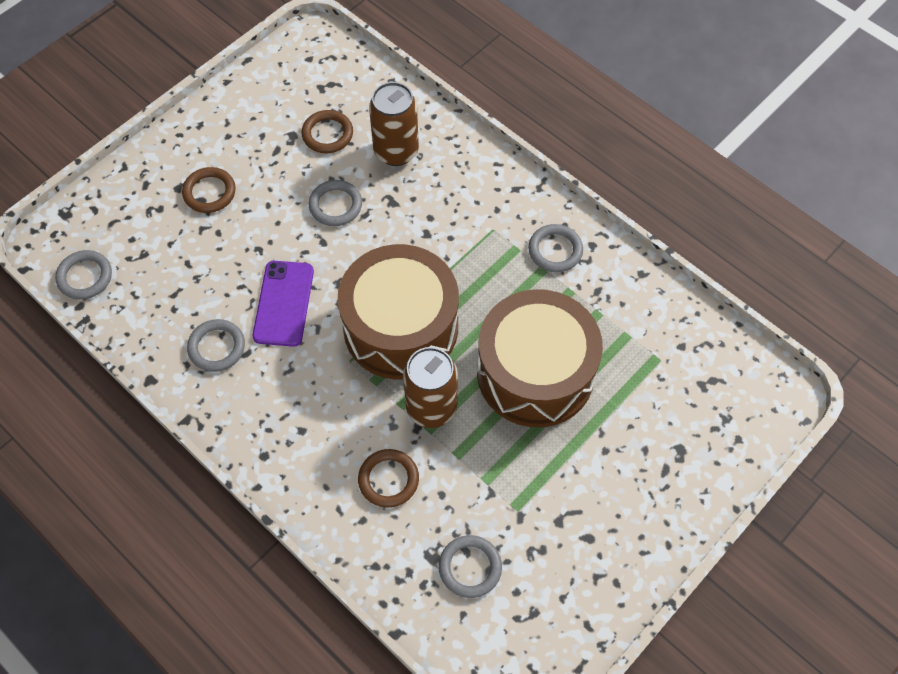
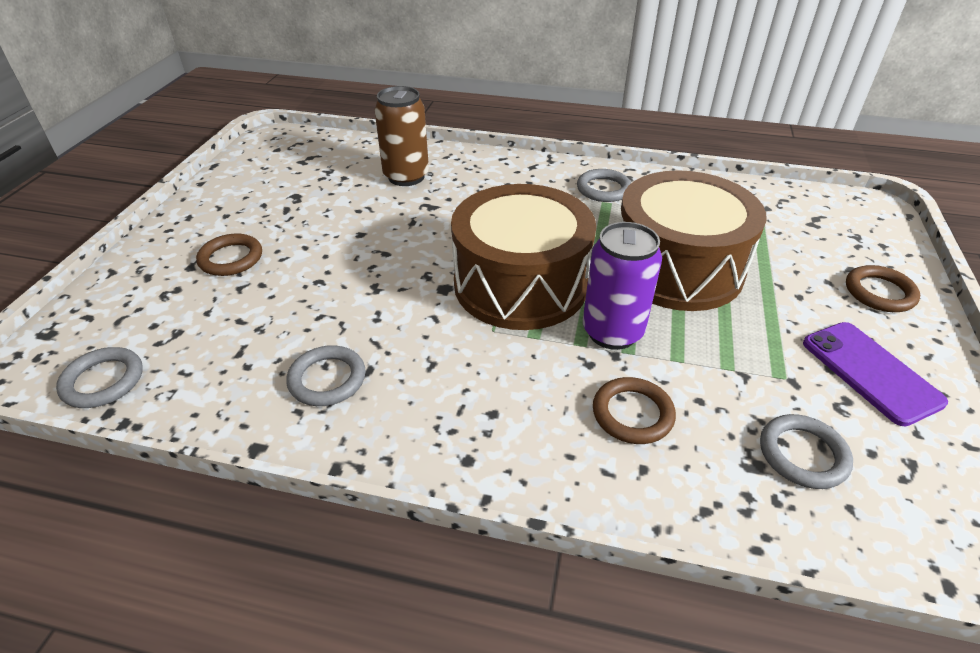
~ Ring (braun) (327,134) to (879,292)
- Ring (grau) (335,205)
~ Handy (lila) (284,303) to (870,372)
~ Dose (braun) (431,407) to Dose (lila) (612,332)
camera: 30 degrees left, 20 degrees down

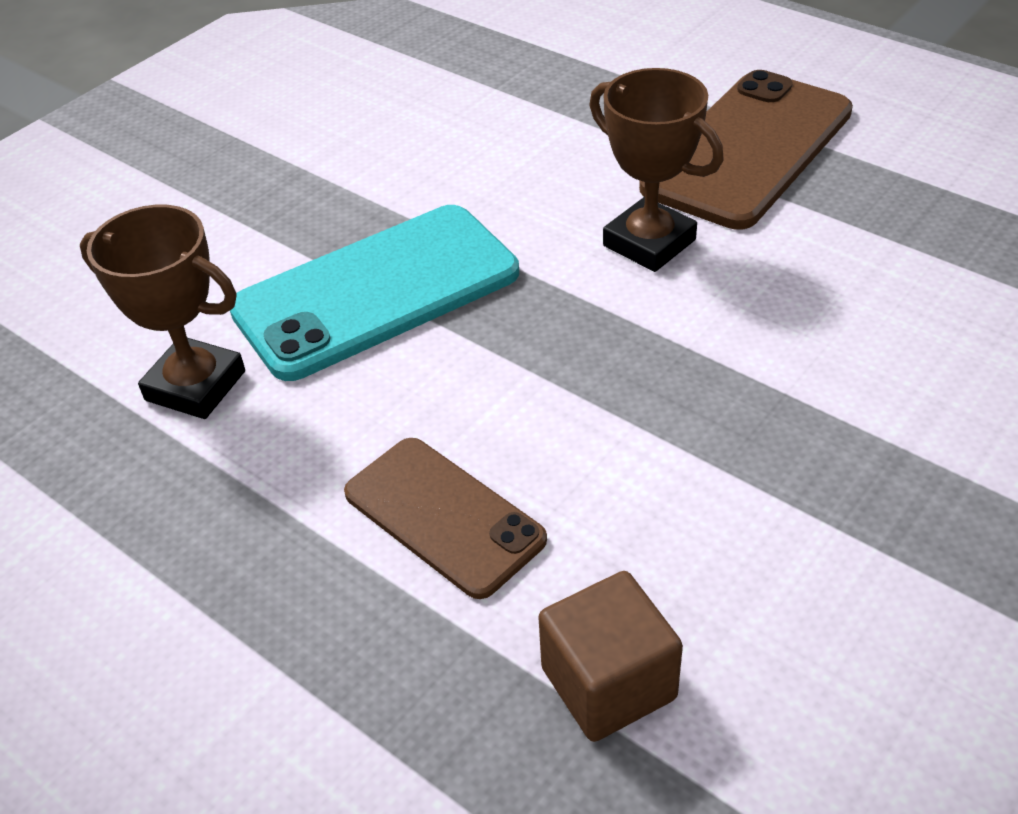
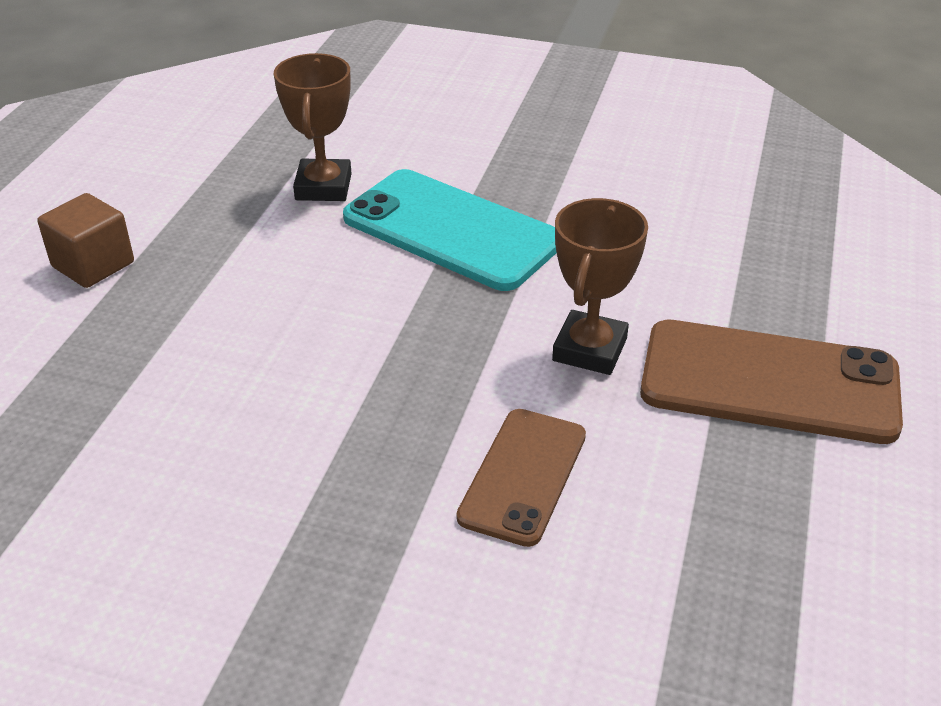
~ Handy (braun) (443,516) to (523,476)
~ Kubus (braun) (608,683) to (93,265)
camera: 65 degrees right, 5 degrees down

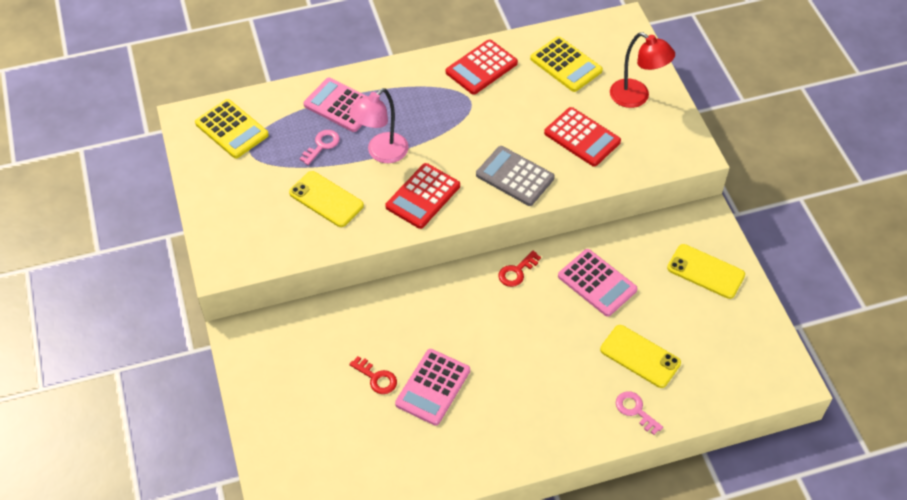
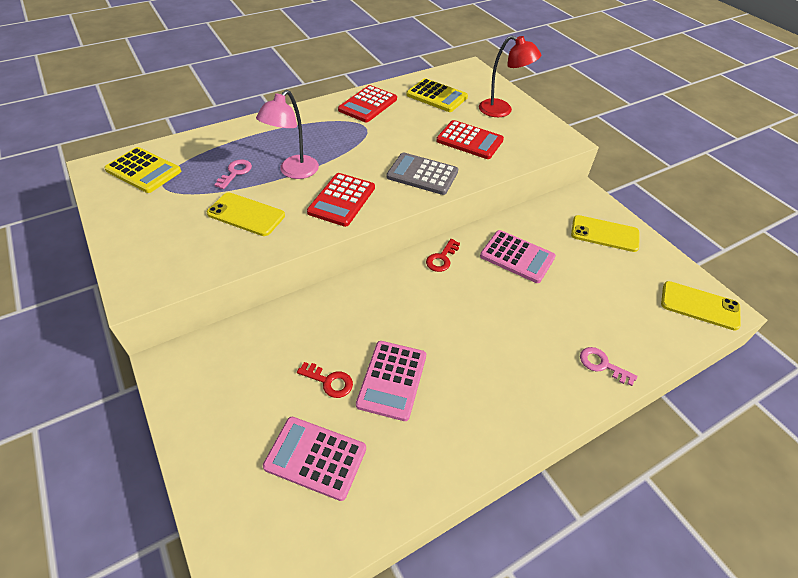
~ Taschenrechner (rosa) (341,105) to (315,457)
~ Handy (gelb) (640,356) to (699,306)
camera: 15 degrees left, 5 degrees down

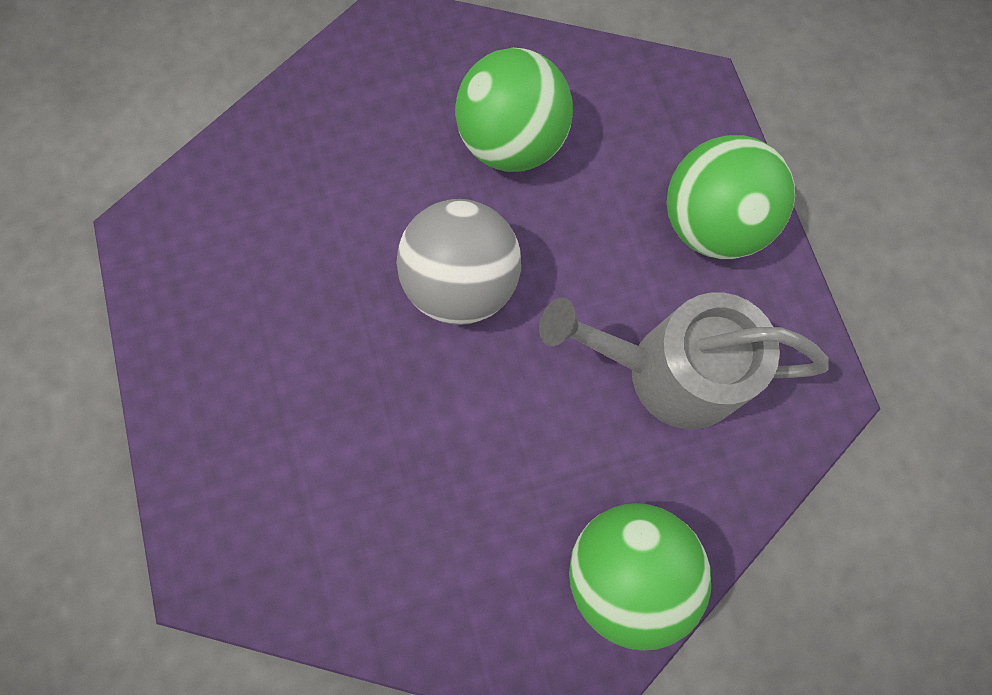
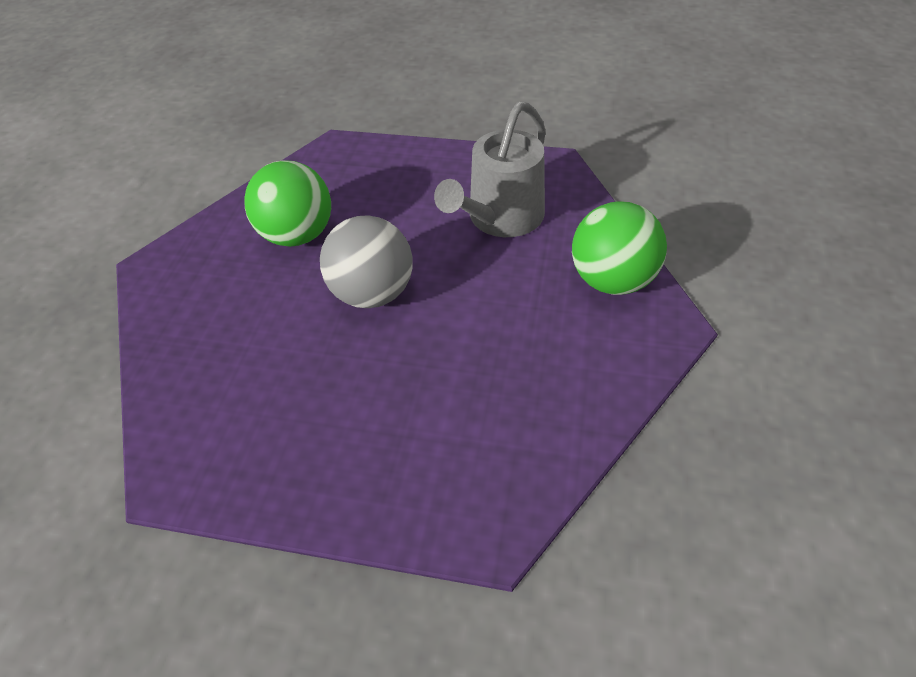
- Ball (grün) (710,223)
camera: 60 degrees left, 25 degrees down

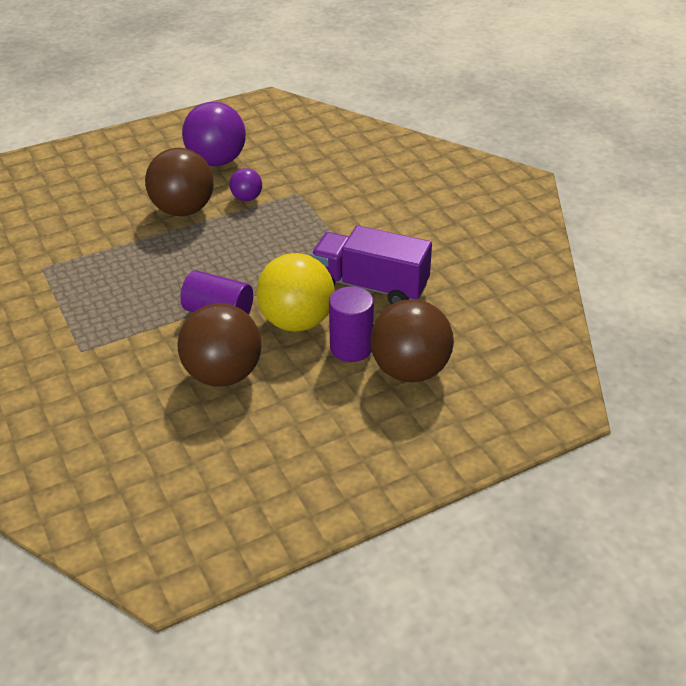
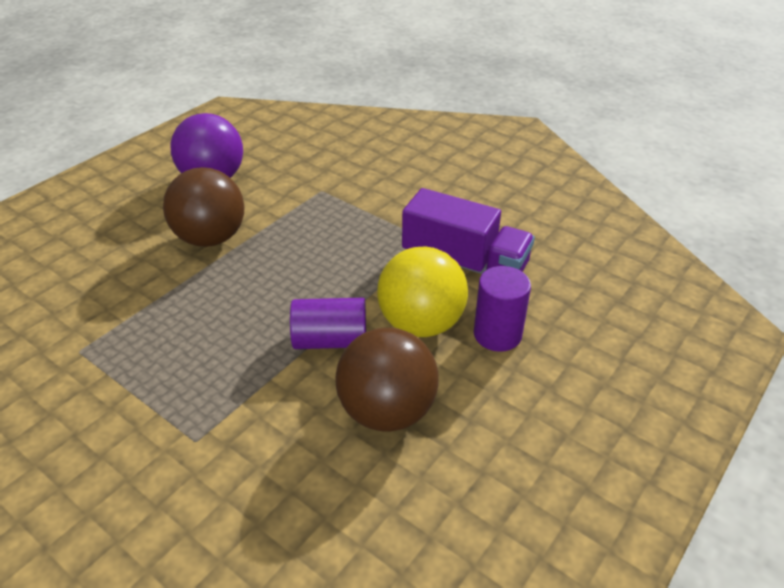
- Ball (lila) (247,198)
~ Lastwagen (lila) (370,286) = (464,264) 150 degrees counterclockwise
- Ball (braun) (410,370)
camera: 25 degrees left, 0 degrees up

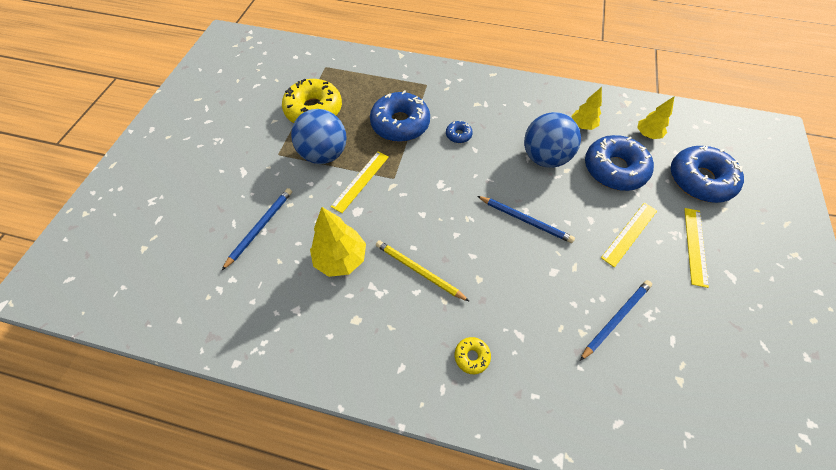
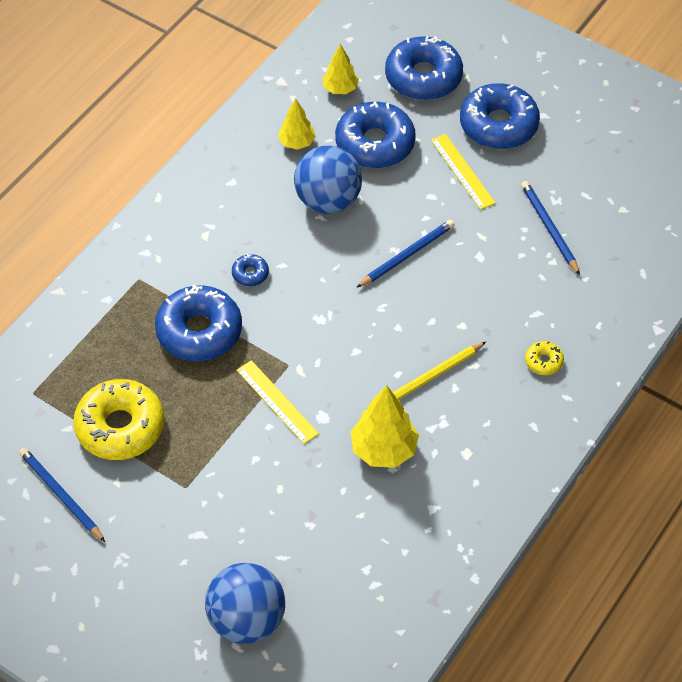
~ Ball (blau) (324,154) to (247,620)
~ Bleistift (blau) (260,227) to (61,495)
~ Lineal (gelb) (695,246) to Donut (blau) (498,125)
camera: 70 degrees left, 5 degrees down

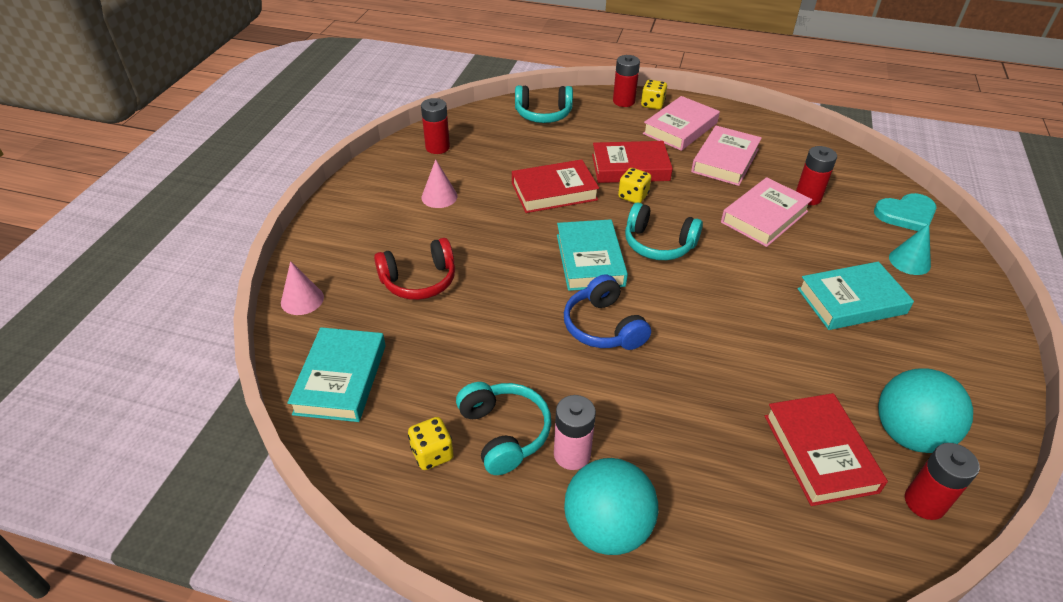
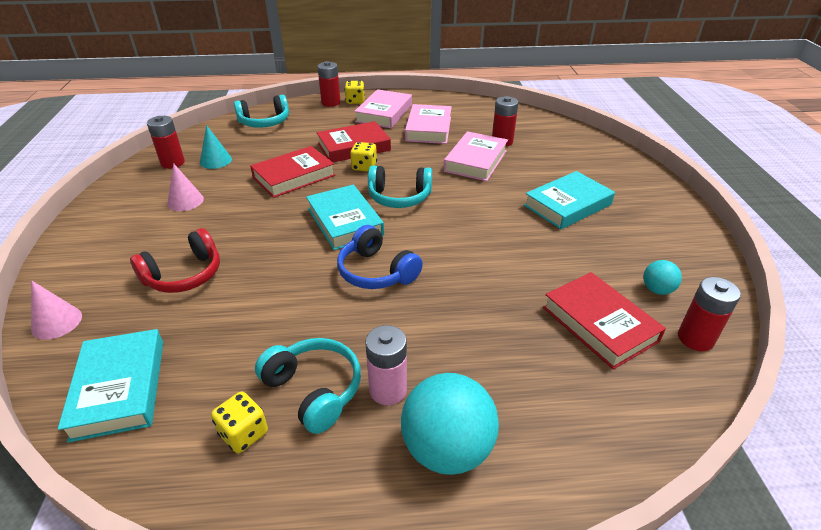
- Herz (türkis) (906,214)
~ Kegel (türkis) (909,261) to (215,160)
~ Ball (türkis) (908,434) = (657,290) x0.49
camera: 20 degrees left, 5 degrees down

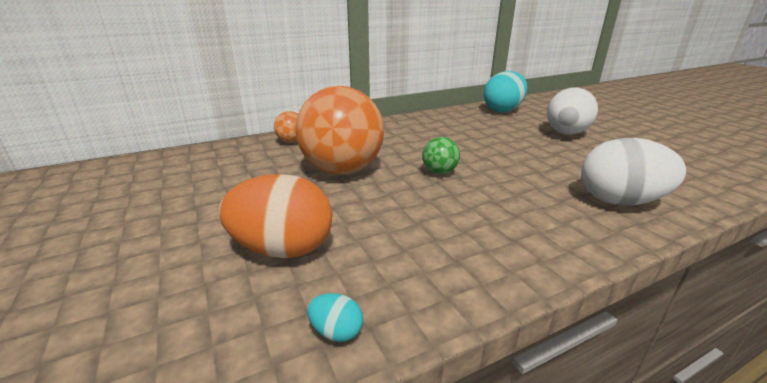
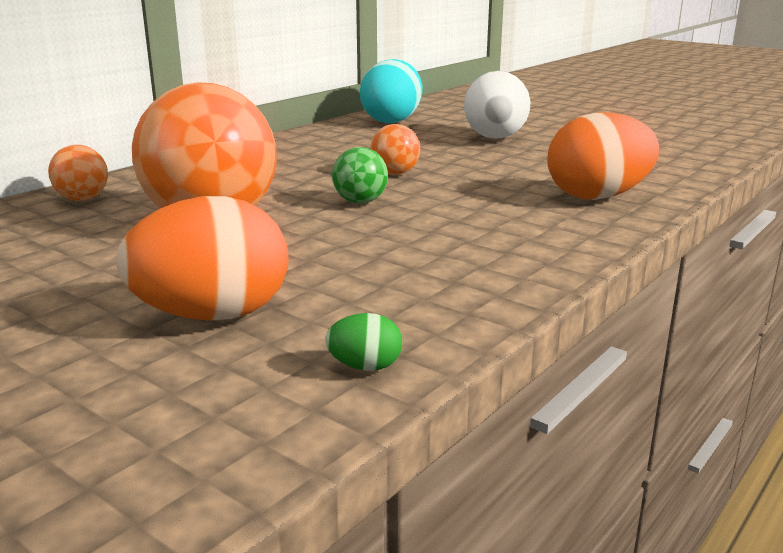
~ Ei (weiß) (620,201) to Ei (orange) (597,197)
~ Ei (türkis) (336,332) to Ei (grün) (365,367)
+ Ball (orange) (395,173)
camera: 25 degrees left, 5 degrees down

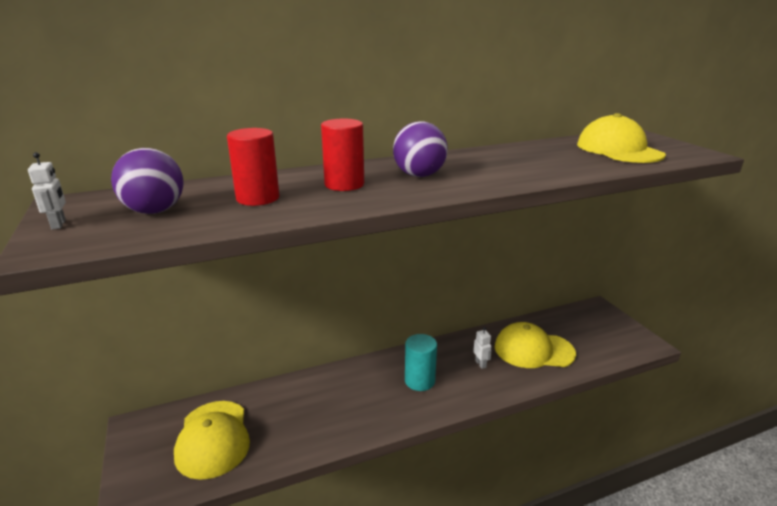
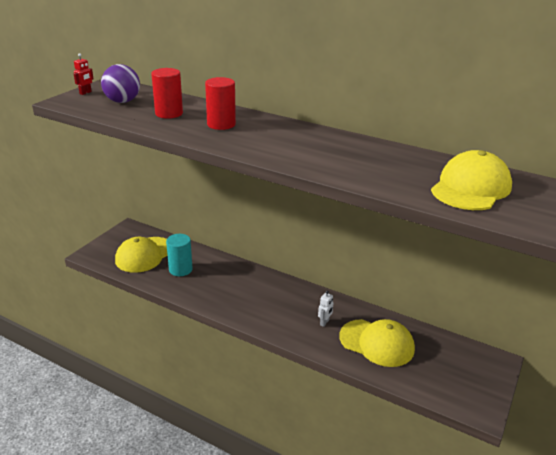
- Ball (lila) (419,175)
~ Roboter (weiß) (59,224) to Roboter (rot) (85,93)
~ Kappe (gelb) (533,350) = (377,343) 150 degrees clockwise
~ Vollzylinder (türkis) (419,381) to (180,269)
camera: 50 degrees right, 5 degrees up

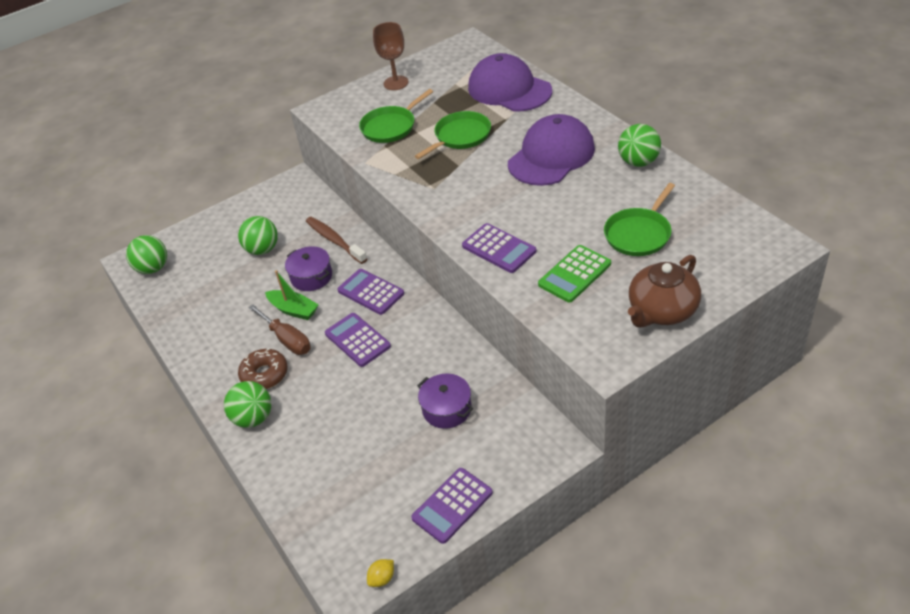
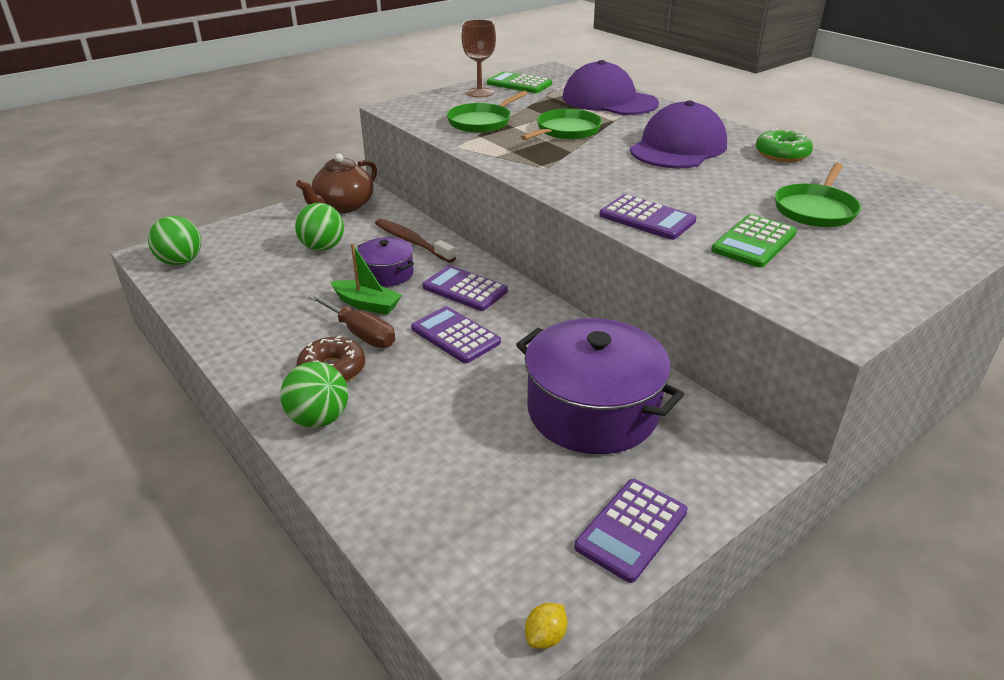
~ Ball (grün) (638,162) to Donut (grün) (782,154)
~ Teekanne (braun) (662,311) to (343,206)
~ Kochtopf (lila) (447,409) = (592,410) x1.93
+ Taschenrechner (grün) (519,84)
camera: 10 degrees left, 10 degrees down

